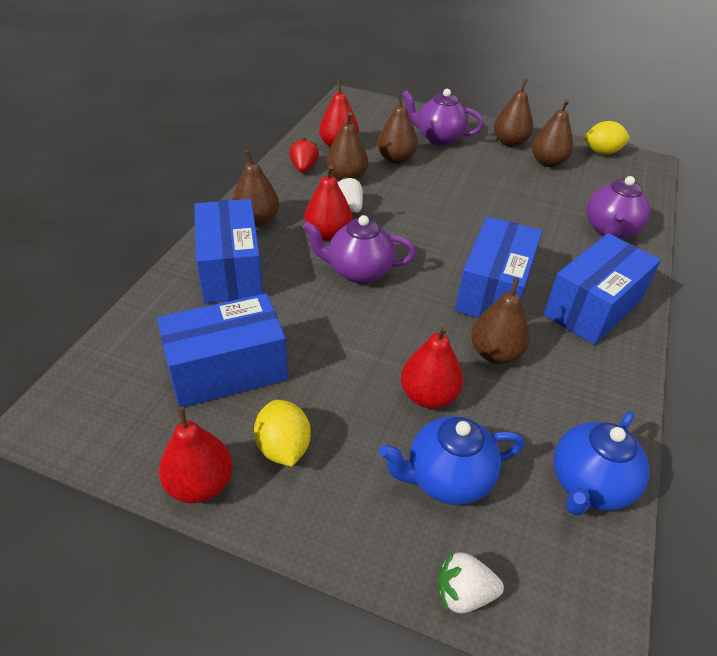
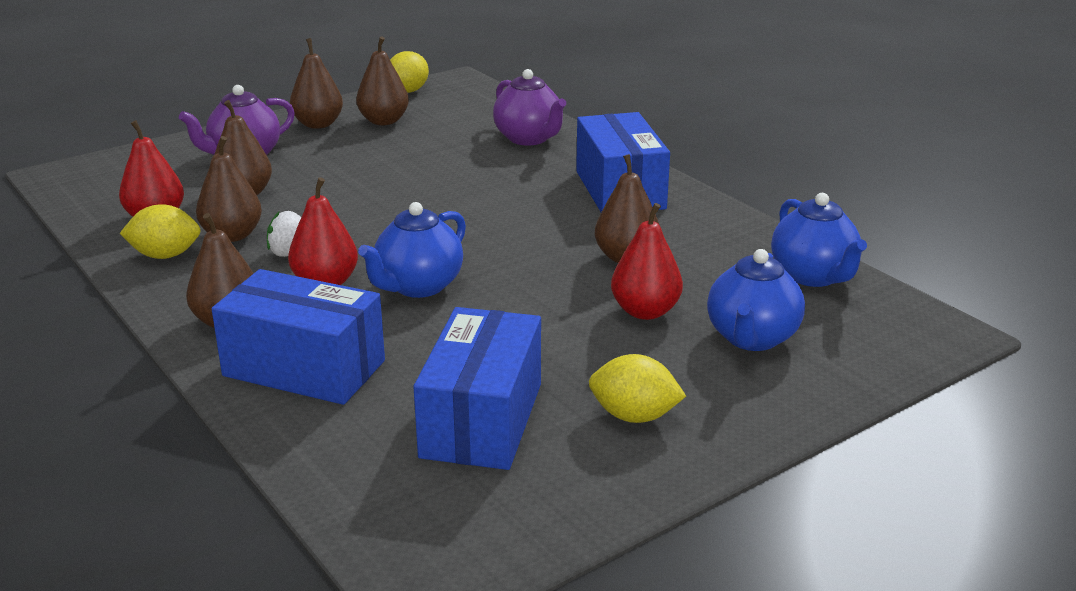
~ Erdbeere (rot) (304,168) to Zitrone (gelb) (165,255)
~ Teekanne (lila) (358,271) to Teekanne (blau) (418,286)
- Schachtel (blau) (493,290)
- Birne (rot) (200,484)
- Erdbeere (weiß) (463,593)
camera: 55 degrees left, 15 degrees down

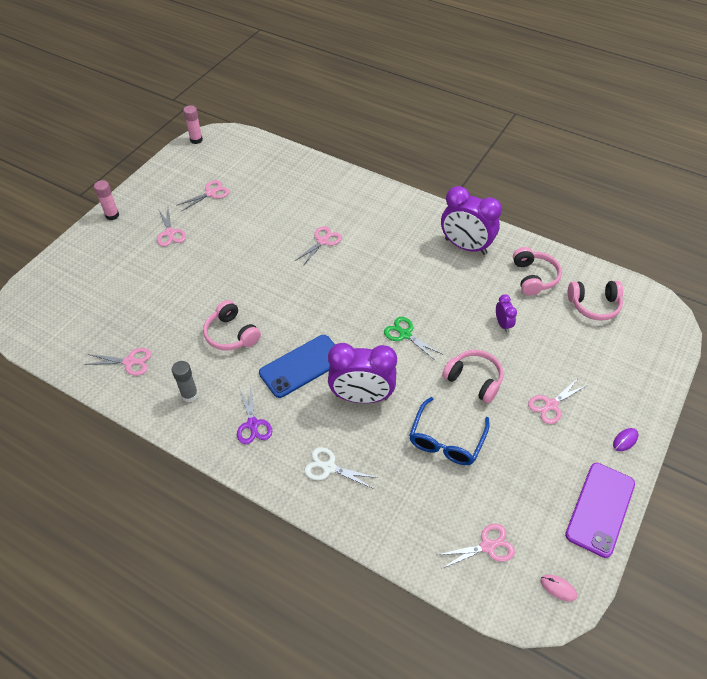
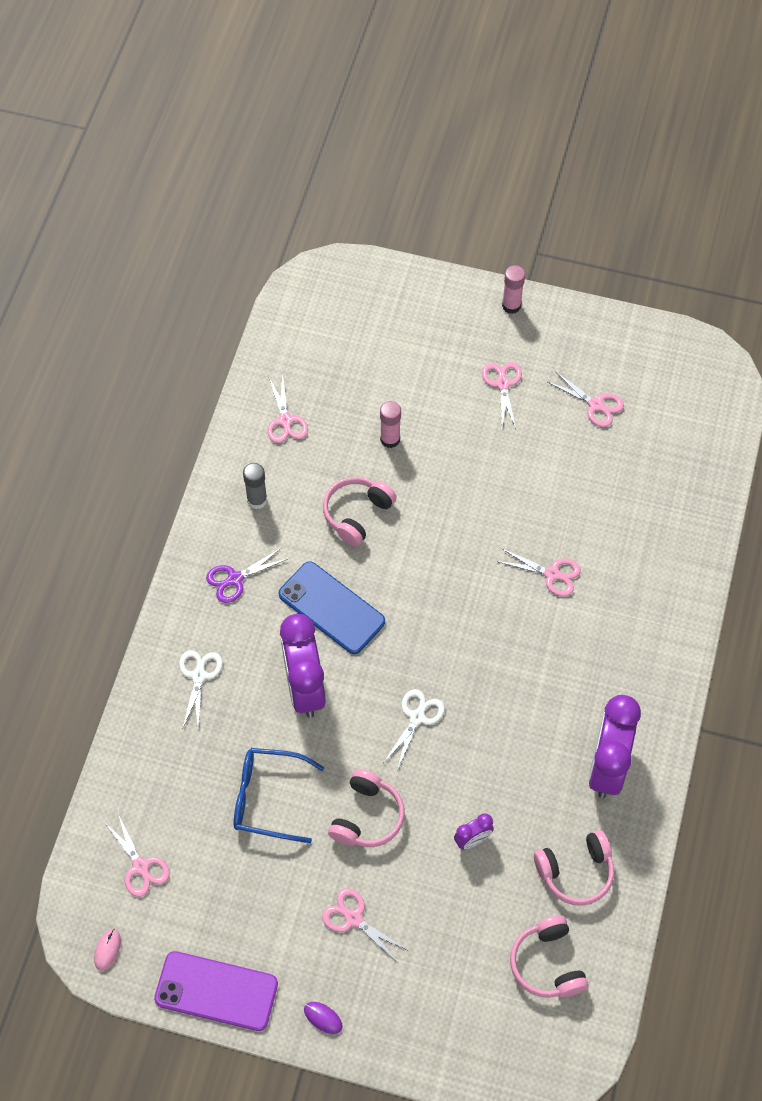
~ Klebestift (rosa) (196,140) to (390,439)
~ Schere (rosa) (170,233) = (503,384) 120 degrees clockwise
~ Schere (grün) (405,334) to Schere (weiß) (417,717)
camera: 75 degrees right, 10 degrees up

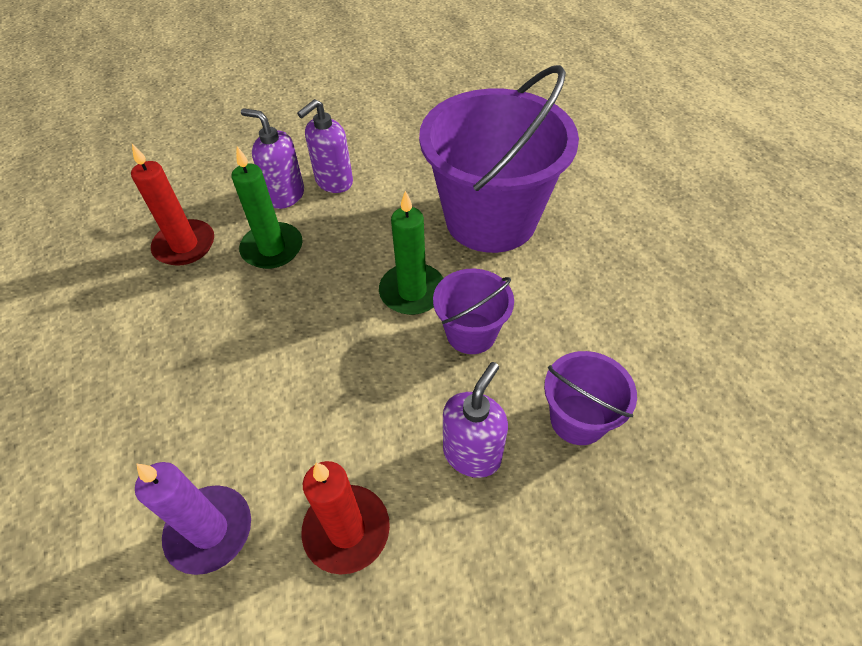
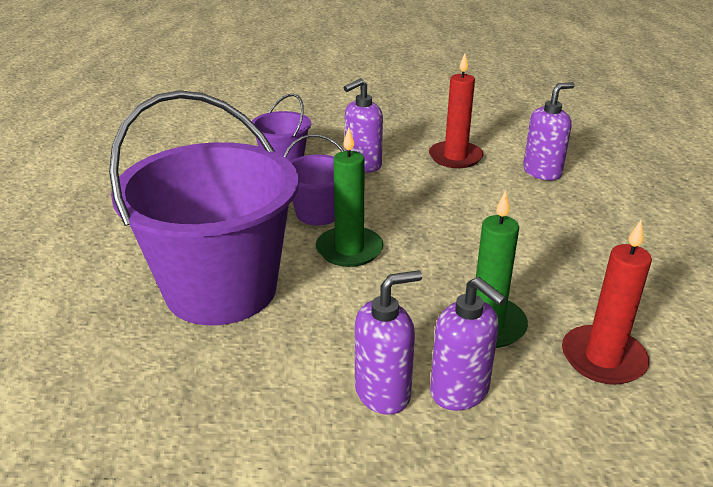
~ Kerze (lila) (209,530) to Seifenspender (lila) (542,172)
camera: 160 degrees left, 20 degrees down

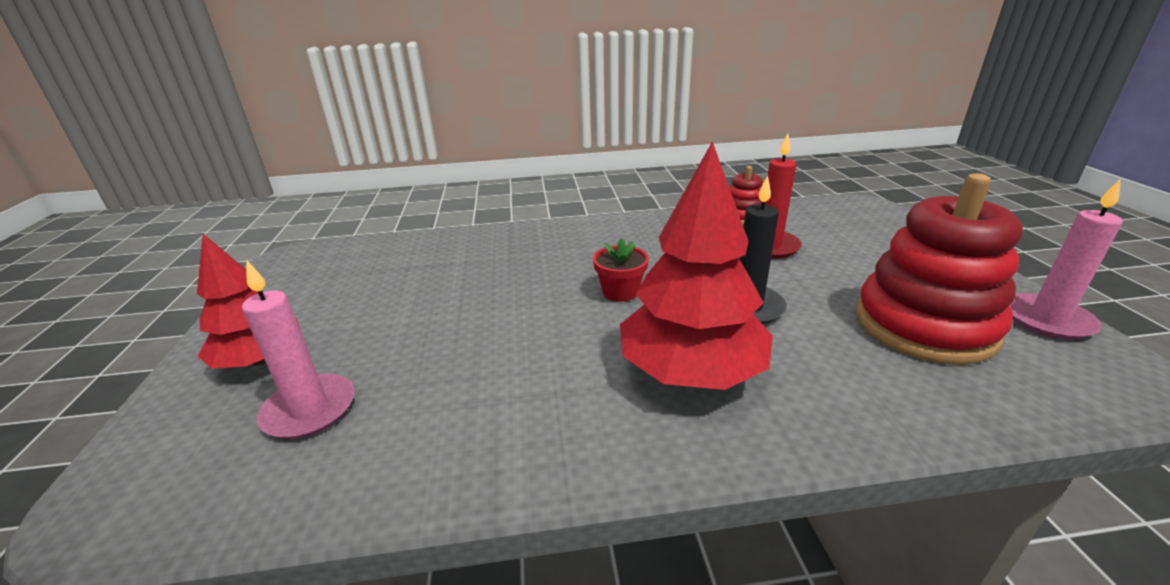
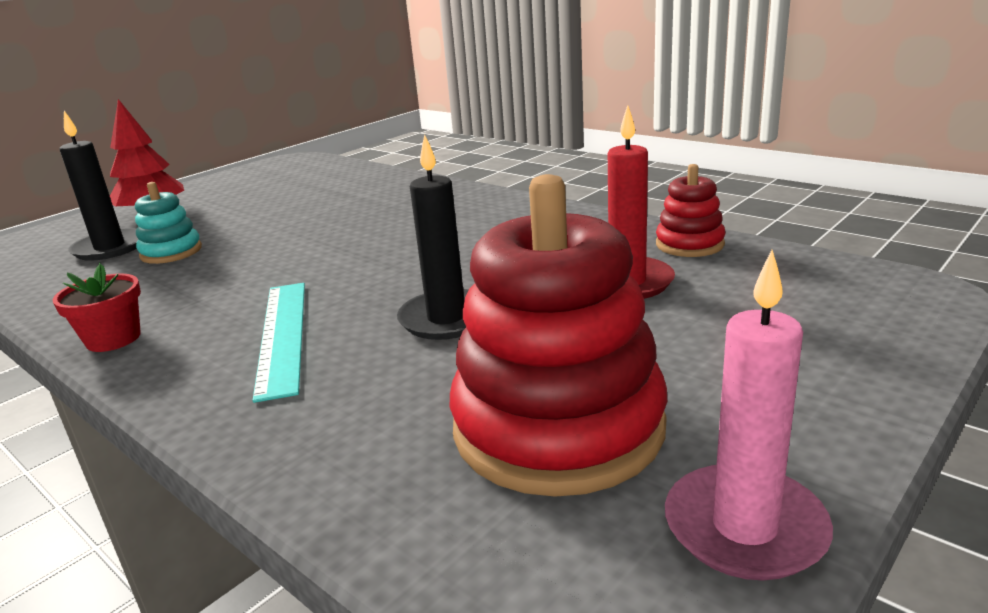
~ Baum (rot) (690,371) to Lineal (türkis) (283,335)
~ Blumentopf (rot) (620,292) to (113,339)
~ Kerze (rosa) (310,410) to Kerze (schwarz) (110,248)
+ Stapelspielzeug (türkis) (171,252)
camera: 50 degrees right, 5 degrees down

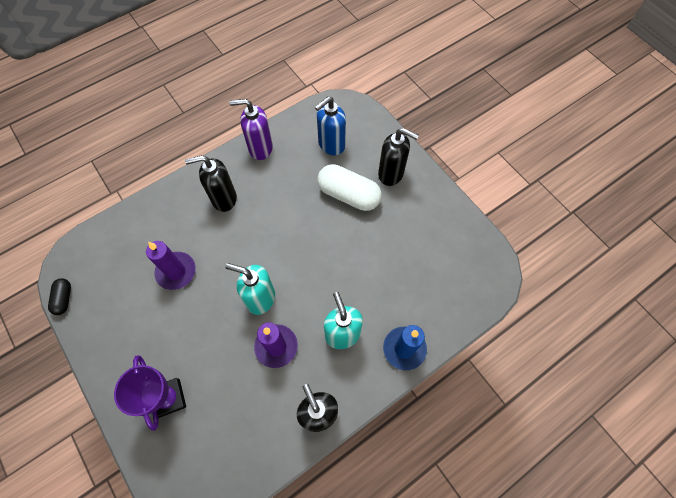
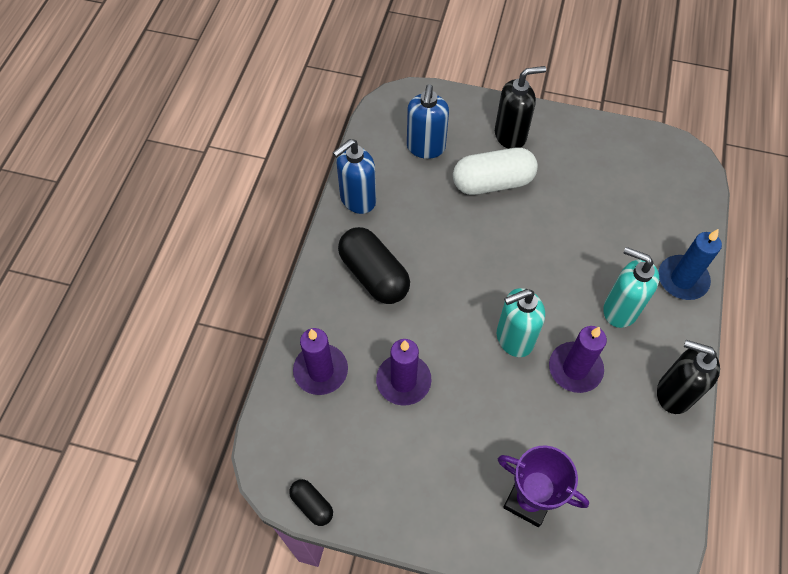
~ Seifenspender (lila) (260,148) to Seifenspender (blau) (357,200)
~ Seifenspender (schwarz) (224,199) to Kapsel (schwarz) (374,275)
+ Kerze (lila) (321,371)
camera: 40 degrees left, 5 degrees down

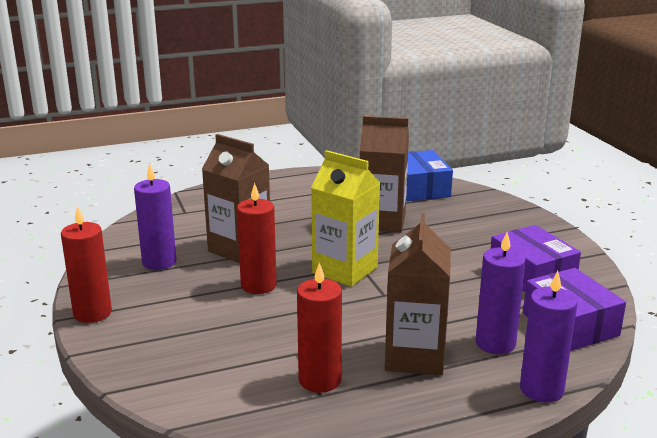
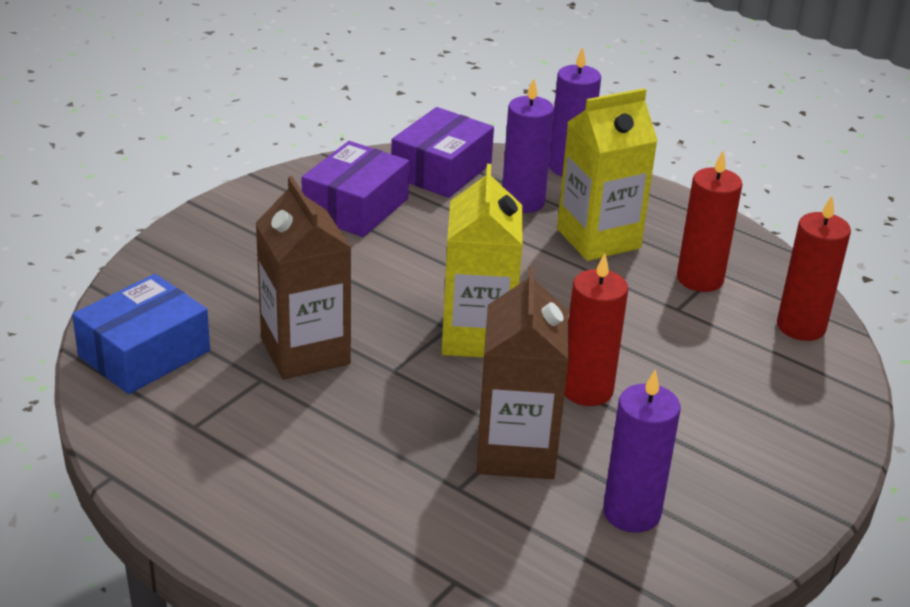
~ Kerze (rot) (92,313) to (801,327)
~ Getränkekarton (braun) (414,357) to Getränkekarton (gelb) (598,239)
camera: 125 degrees left, 10 degrees up

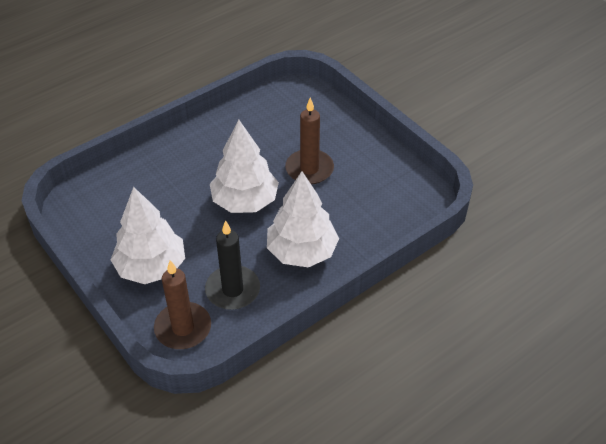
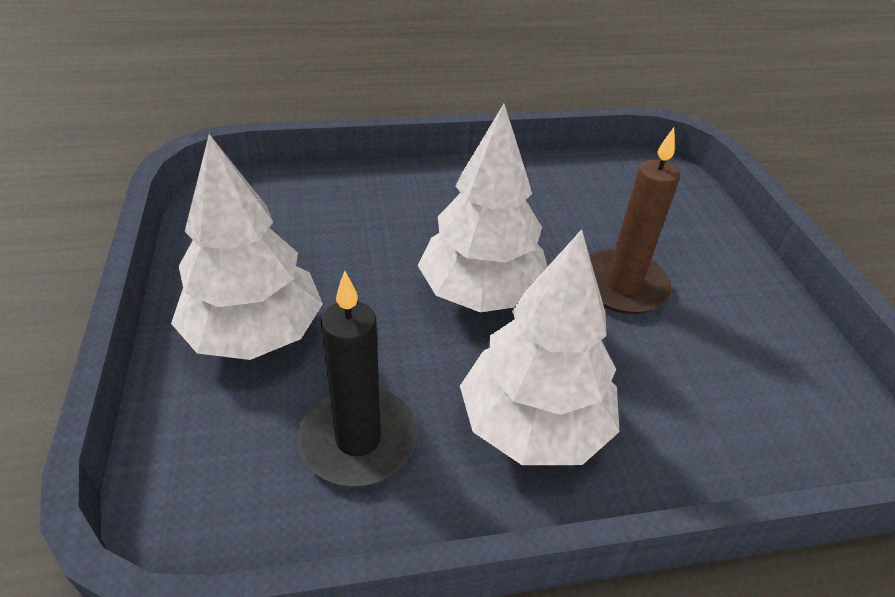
- Kerze (braun) (183,328)
camera: 25 degrees right, 5 degrees down

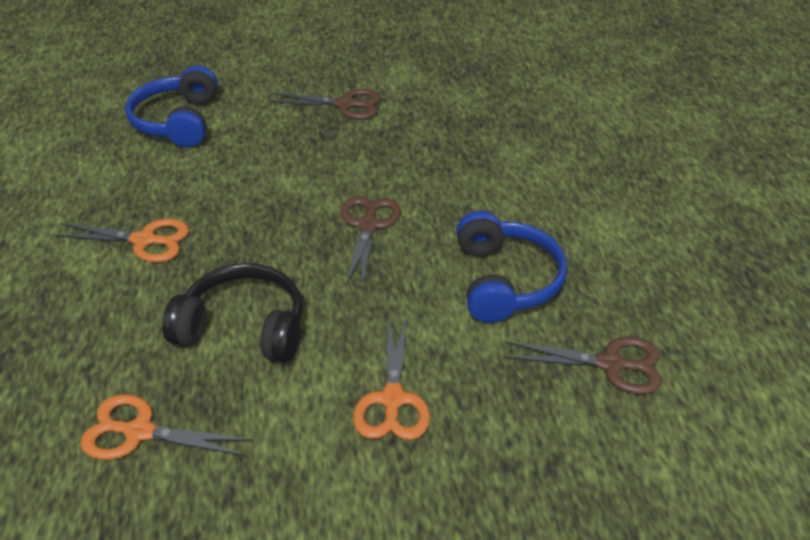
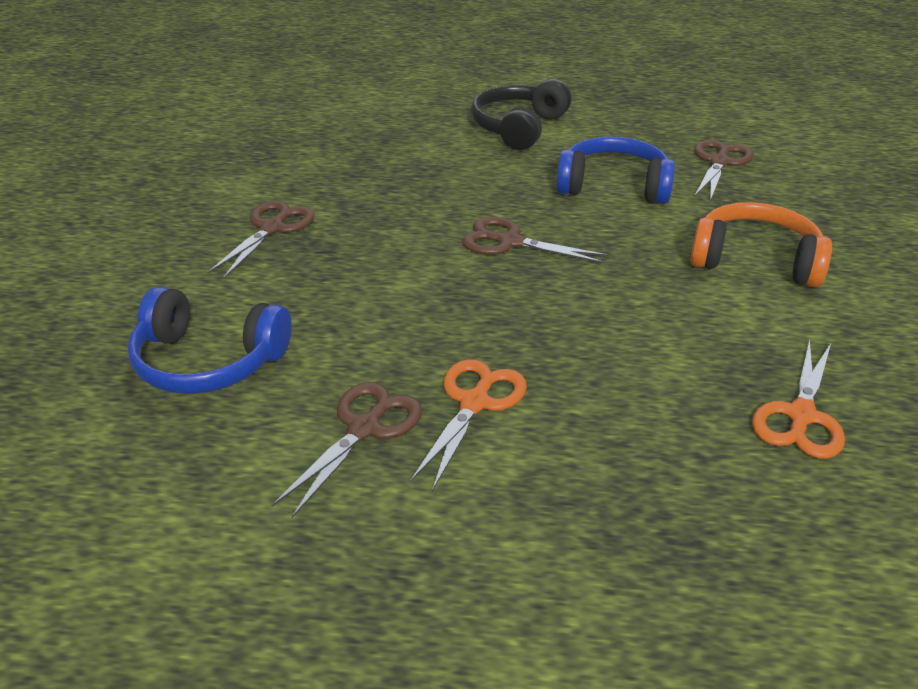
~ Kopfhörer (schwarz) (243,327) to (518,128)
~ Schere (orange) (392,399) to Kopfhörer (orange) (755,260)
+ Schere (braun) (364,428)
camera: 75 degrees left, 5 degrees down

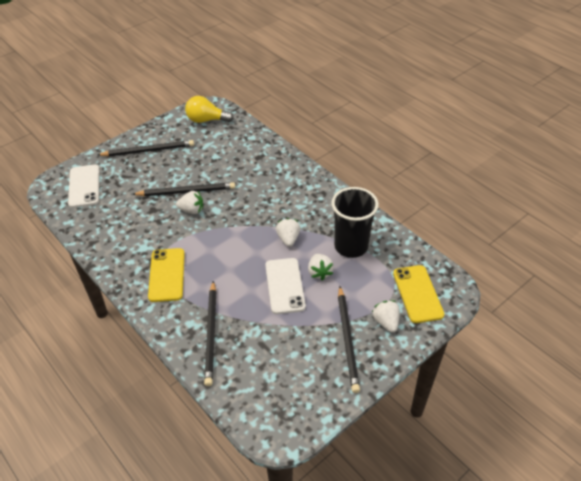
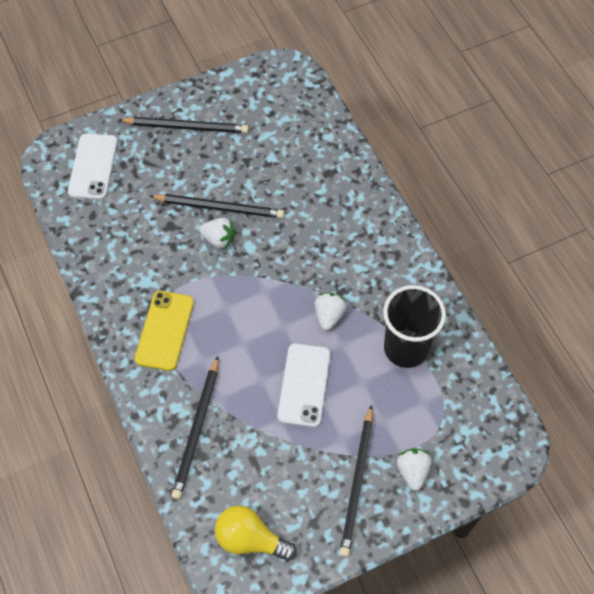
~ Glühbirne (gelb) (206,120) to (250,539)
- Erdbeere (weiß) (319,272)
- Handy (gelb) (417,294)
camera: 15 degrees right, 15 degrees up

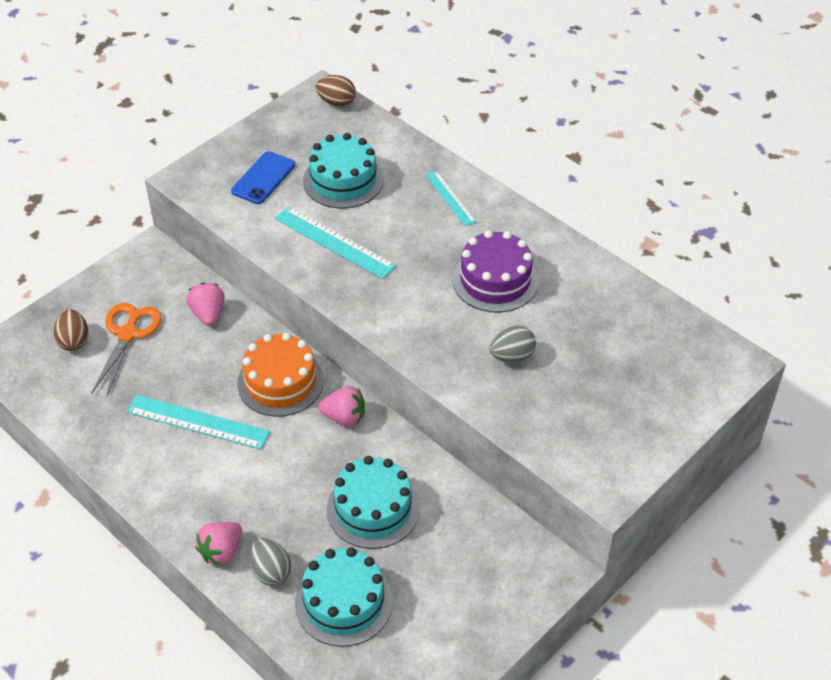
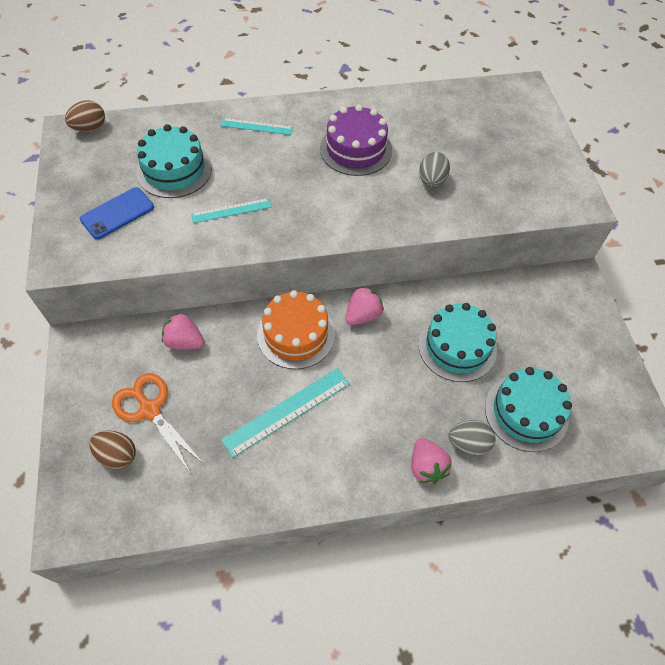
~ Handy (blau) (263,178) = (117,213) 75 degrees clockwise
~ Lineal (türkis) (334,242) = (231,210) x0.61
camera: 55 degrees left, 10 degrees up

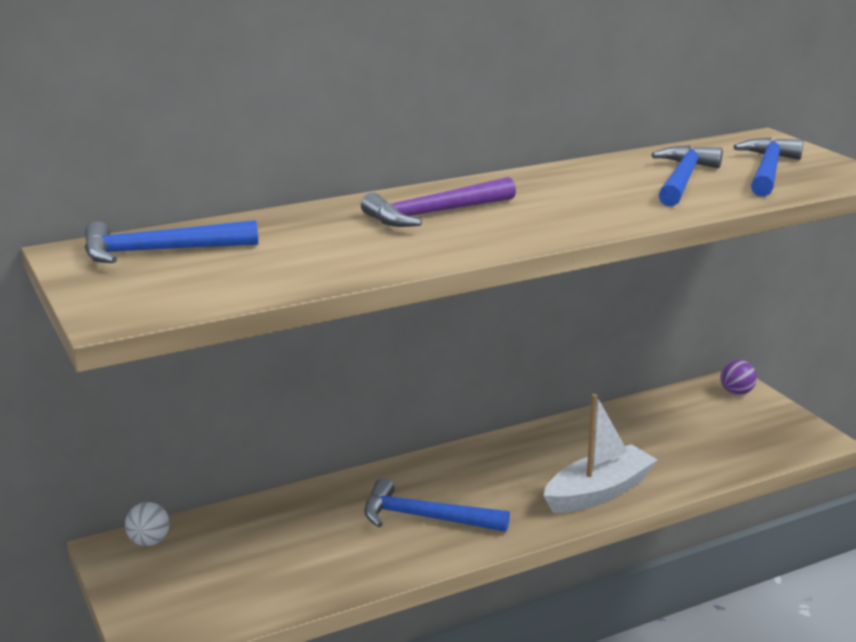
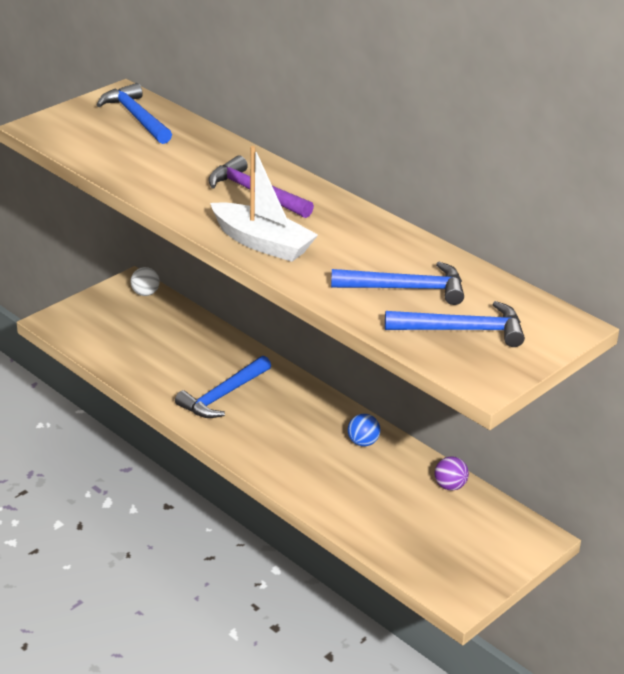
~ Ball (lila) (736,392) to (450,486)
~ Boot (weiß) (598,492) to (262,243)
~ Hammer (blau) (425,517) = (222,395) 135 degrees counterclockwise
+ Ball (blau) (363,442)
camera: 70 degrees right, 10 degrees up

